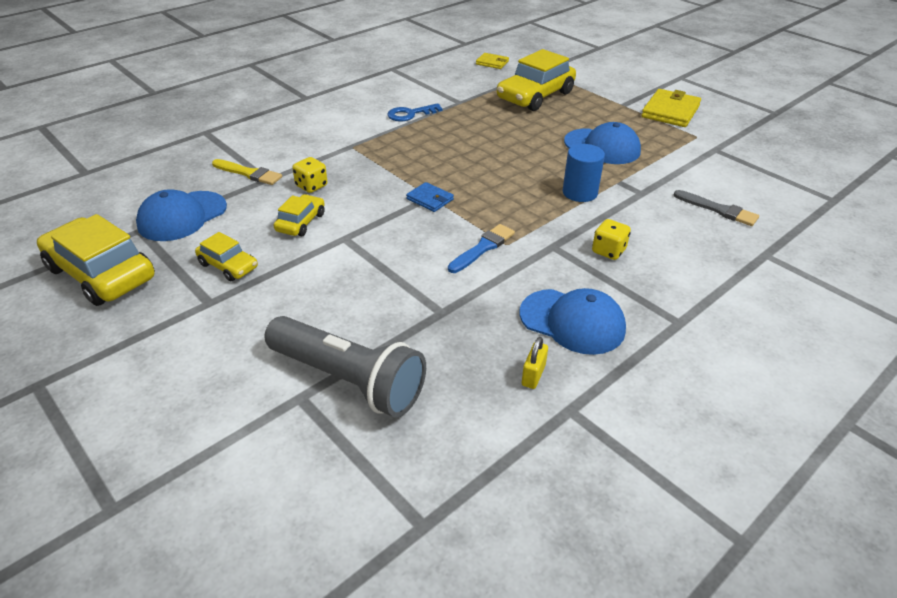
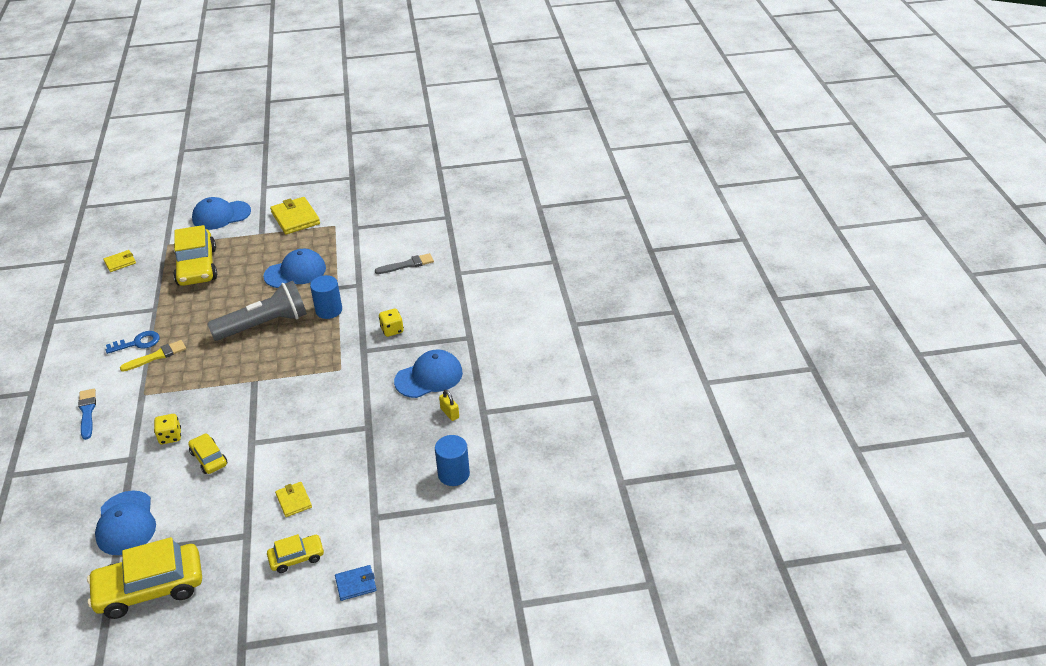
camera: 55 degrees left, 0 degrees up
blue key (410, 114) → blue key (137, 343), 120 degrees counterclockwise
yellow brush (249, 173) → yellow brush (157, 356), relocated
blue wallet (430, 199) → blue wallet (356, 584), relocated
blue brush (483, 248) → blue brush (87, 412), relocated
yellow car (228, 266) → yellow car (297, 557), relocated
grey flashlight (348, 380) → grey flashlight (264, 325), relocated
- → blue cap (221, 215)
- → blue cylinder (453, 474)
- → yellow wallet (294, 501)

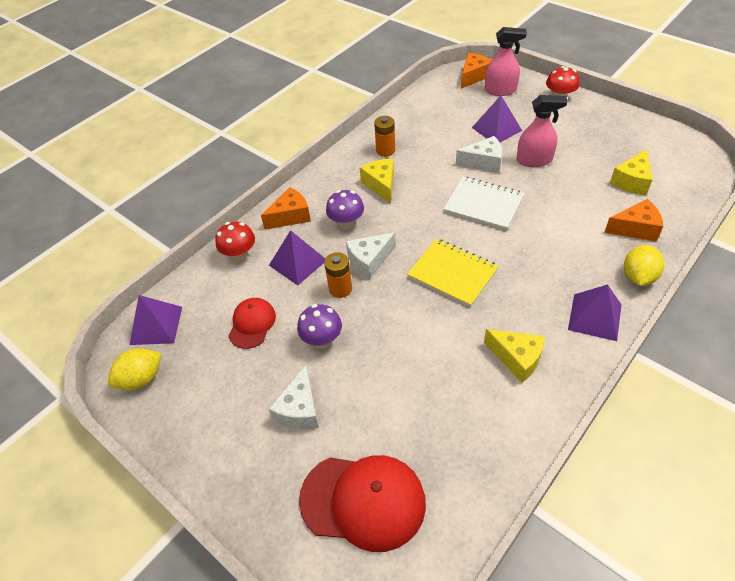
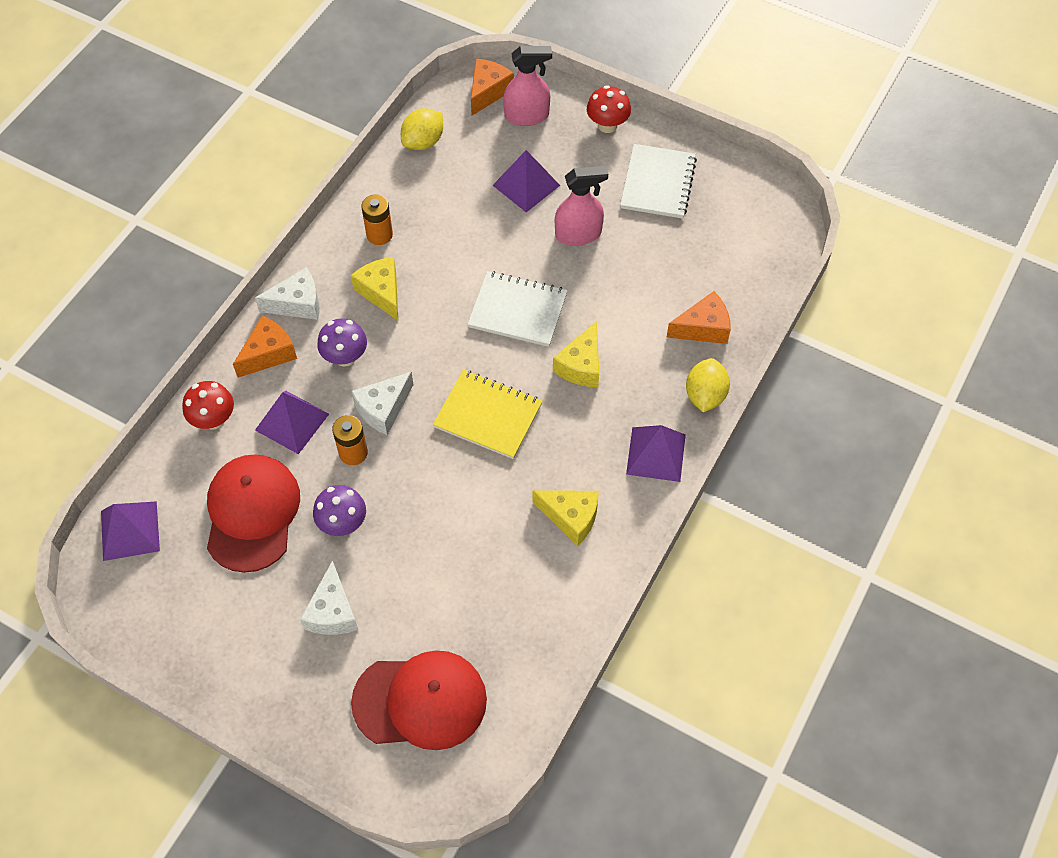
camera: 15 degrees left, 10 degrees up
white cheese (483, 162) → white cheese (297, 304), relocated
yellow cheese (631, 181) → yellow cheese (581, 366), relocated
red cap (252, 324) → red cap (252, 513), x1.75
yellow lemon (141, 379) → yellow lemon (423, 142), relocated
- → white notebook (658, 183)

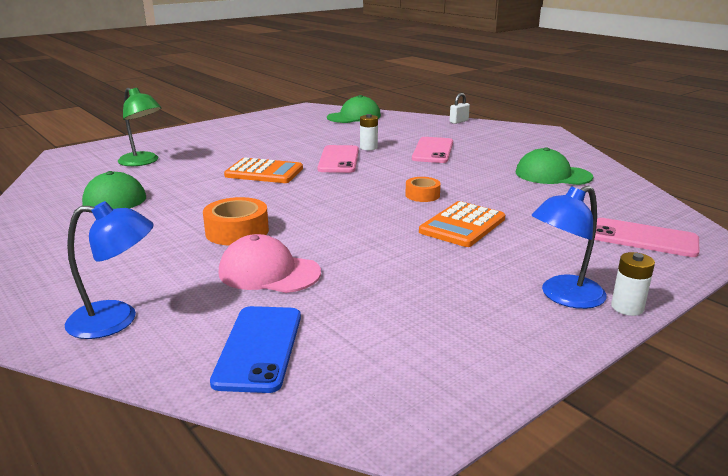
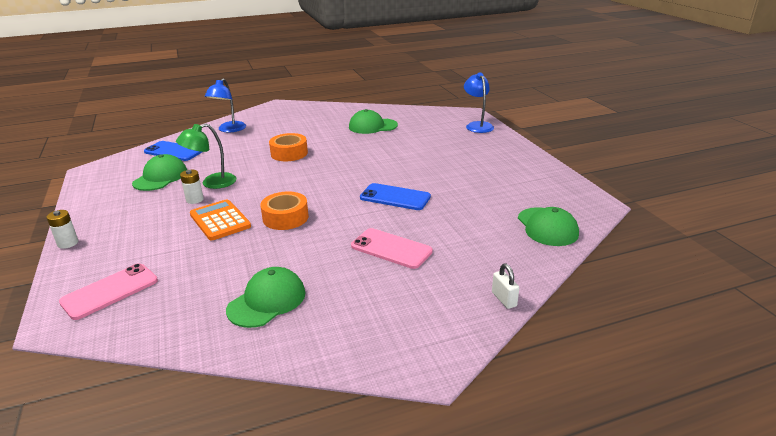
camera: 110 degrees right, 5 degrees up
green lamp (143, 162) → green lamp (212, 183), relocated
white battery (368, 147) → white battery (195, 200), relocated
pink phone (338, 160) → blue phone (395, 197)
orange calculator (264, 172) → -
orange tape (422, 195) → orange tape (285, 218), x1.59
blue lamp (563, 297) → blue lamp (477, 125), relocated
pink cap (269, 272) → -
- → green cap (160, 177)

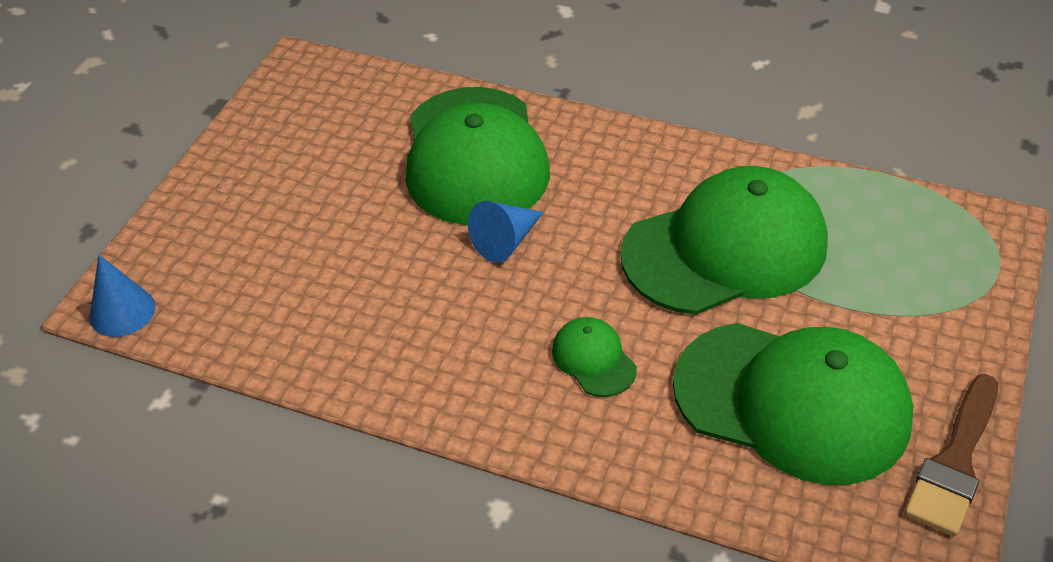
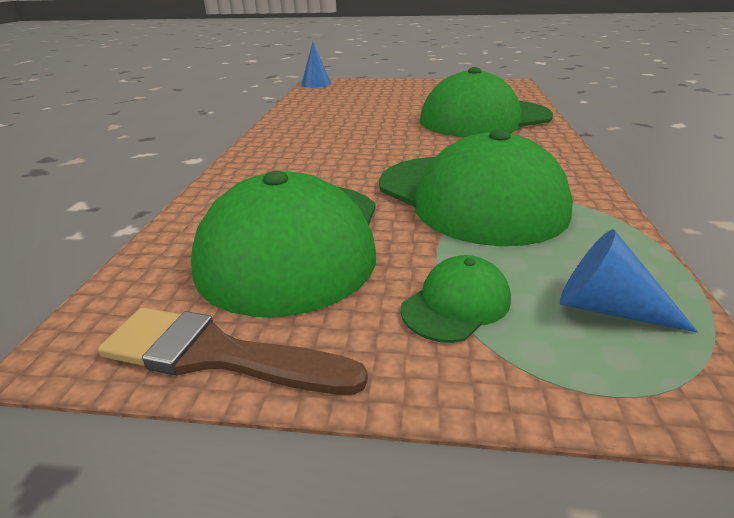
camera: 75 degrees right, 15 degrees down
blue cone (506, 241) → blue cone (606, 308), relocated
green cap (593, 359) → green cap (456, 304), relocated

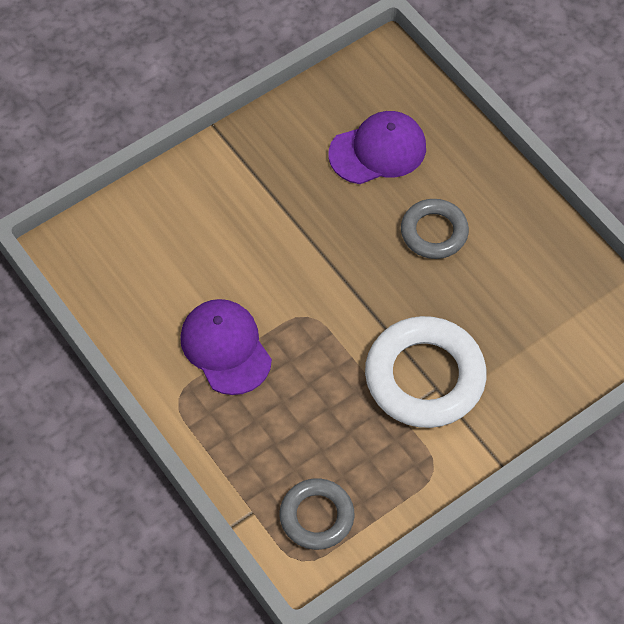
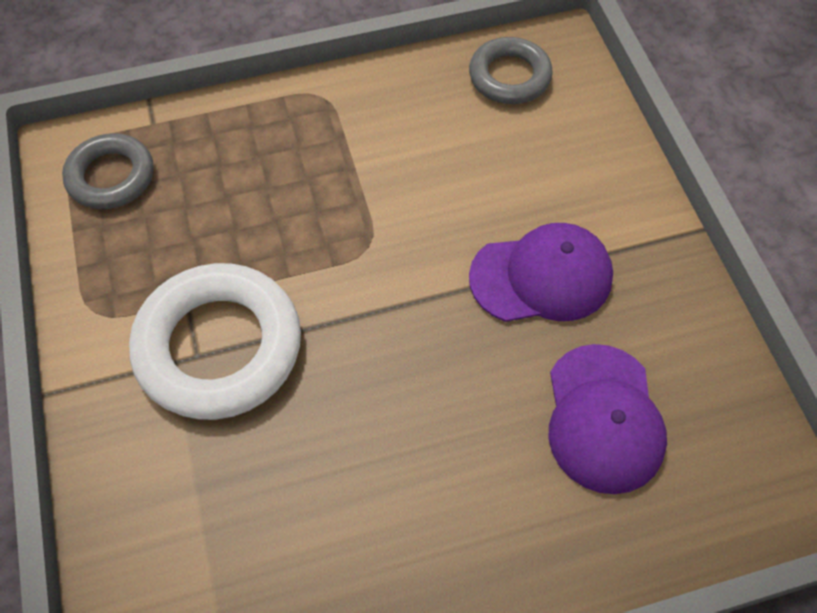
camera: 110 degrees right, 0 degrees up
grey ring (434, 232) → grey ring (509, 76), relocated
purple cap (226, 348) → purple cap (541, 277), relocated

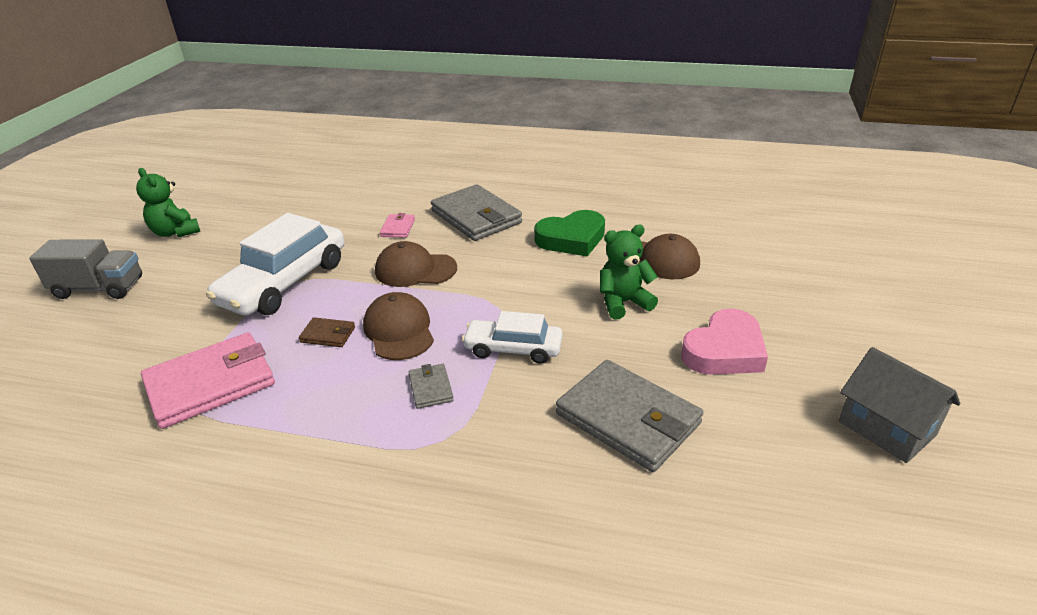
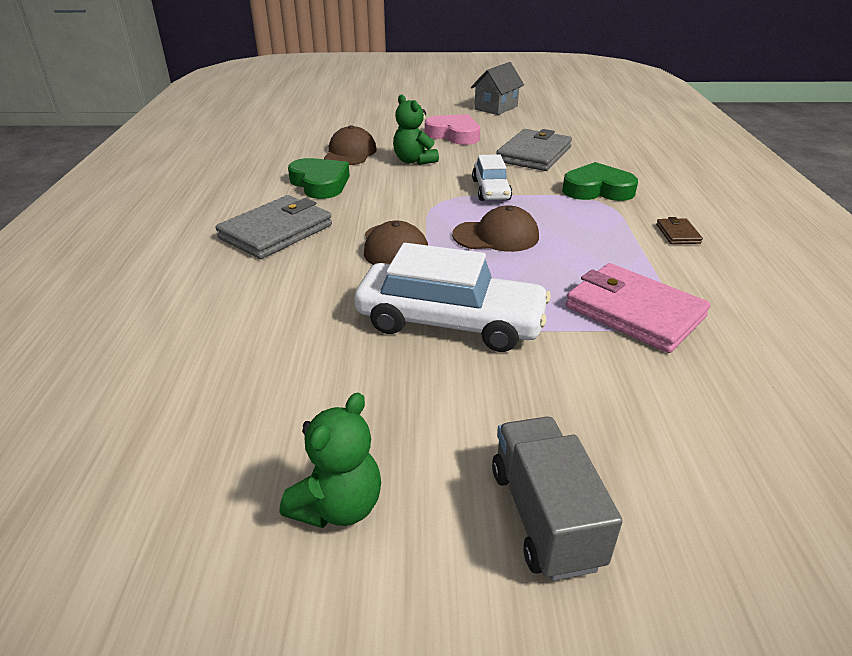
camera: 105 degrees left, 0 degrees up
pink wallet (398, 228) → -
brown cap (399, 330) → brown cap (496, 236), 150 degrees counterclockwise
brown wallet (328, 335) → brown wallet (677, 234), relocated
grey wallet (430, 388) → -
- → green heart (597, 190)

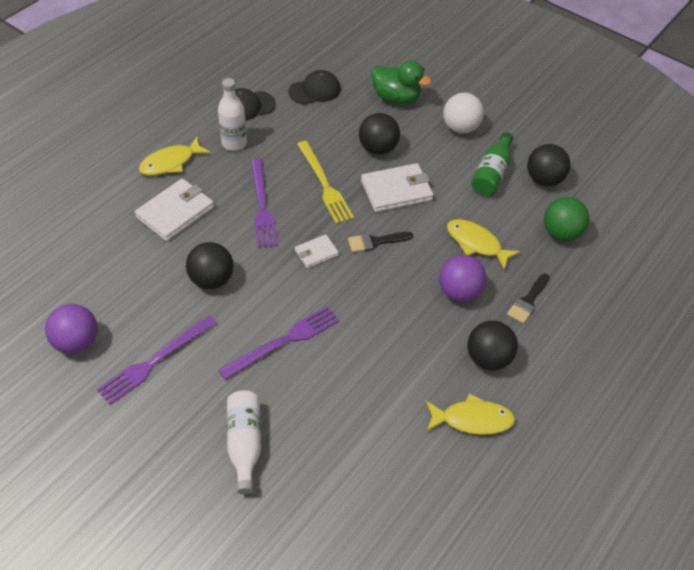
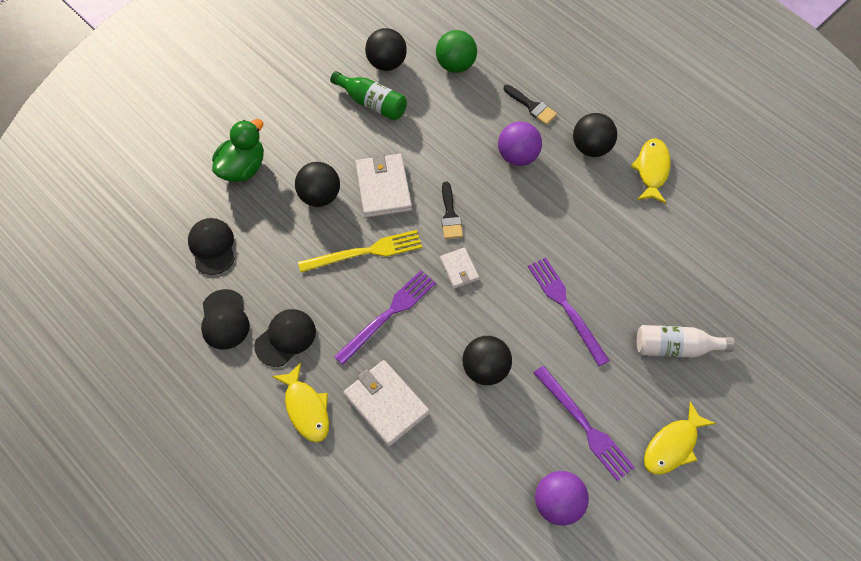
camera: 80 degrees left, 10 degrees up
white bottle (234, 143) → black cap (285, 338)
white ball (460, 128) → -
purple fork (262, 206) → purple fork (388, 314), 45 degrees counterclockwise
yellow fish (476, 243) → yellow fish (673, 445), relocated

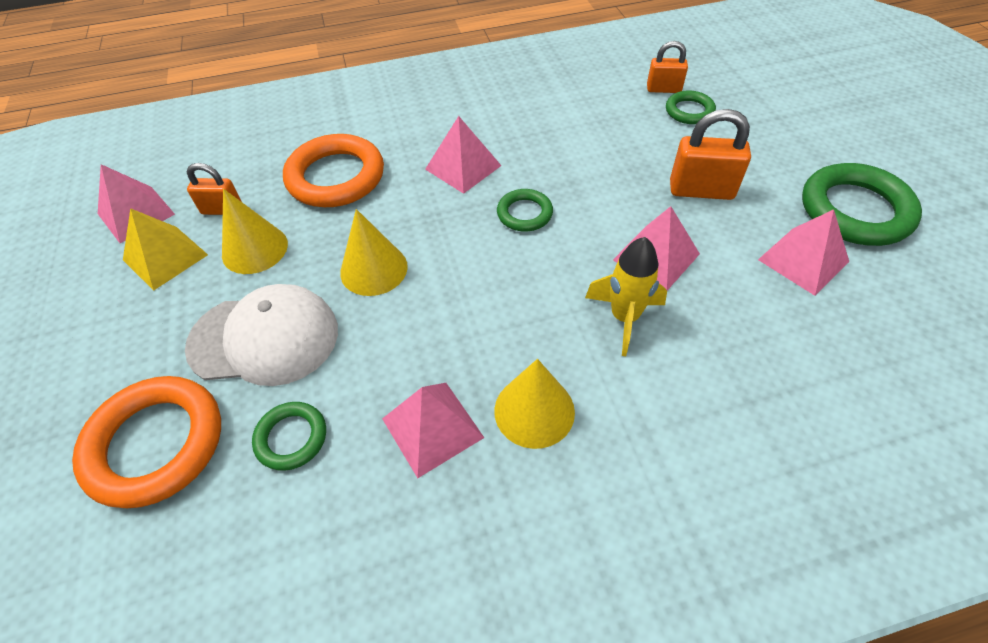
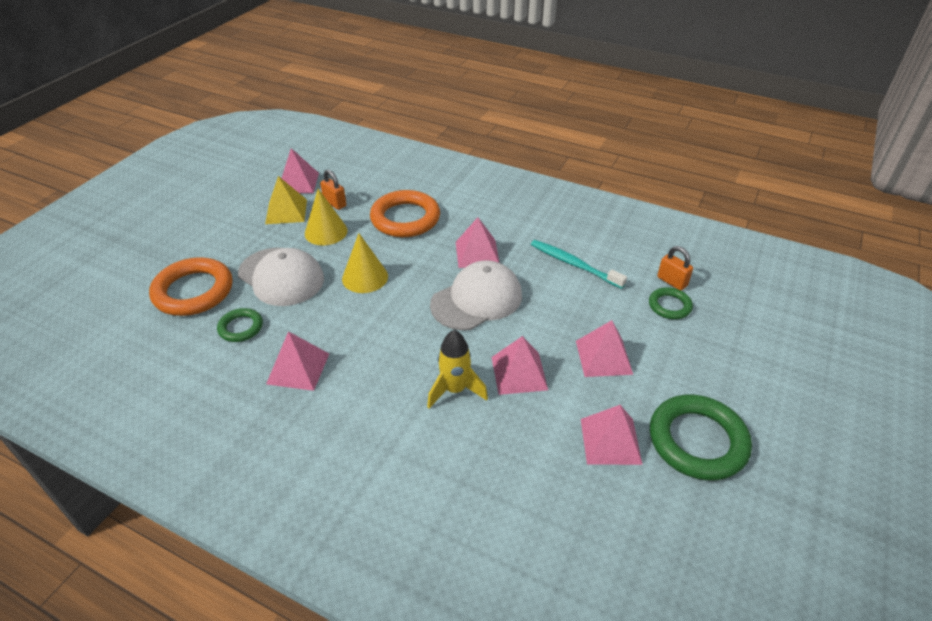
camera: 40 degrees right, 10 degrees down
orange padlock (701, 190) → pink pyramid (603, 357)
green ring (524, 213) → white cap (477, 300)
yellow cone (534, 411) → -
- → turquoise toothbrush (574, 264)

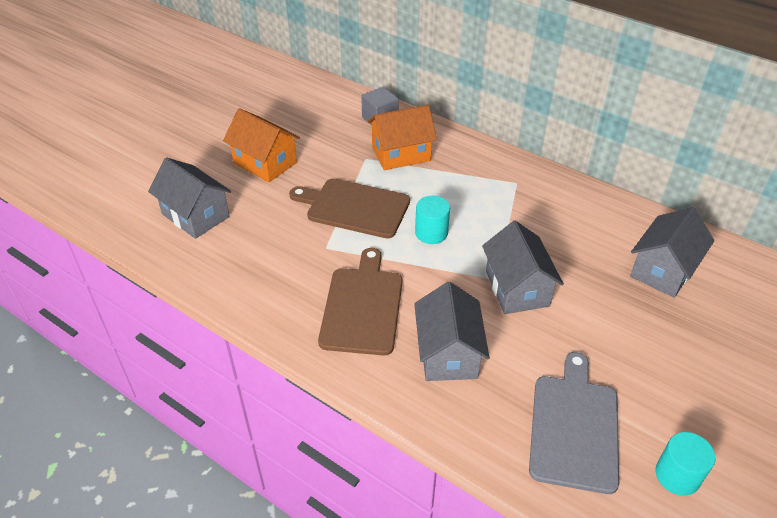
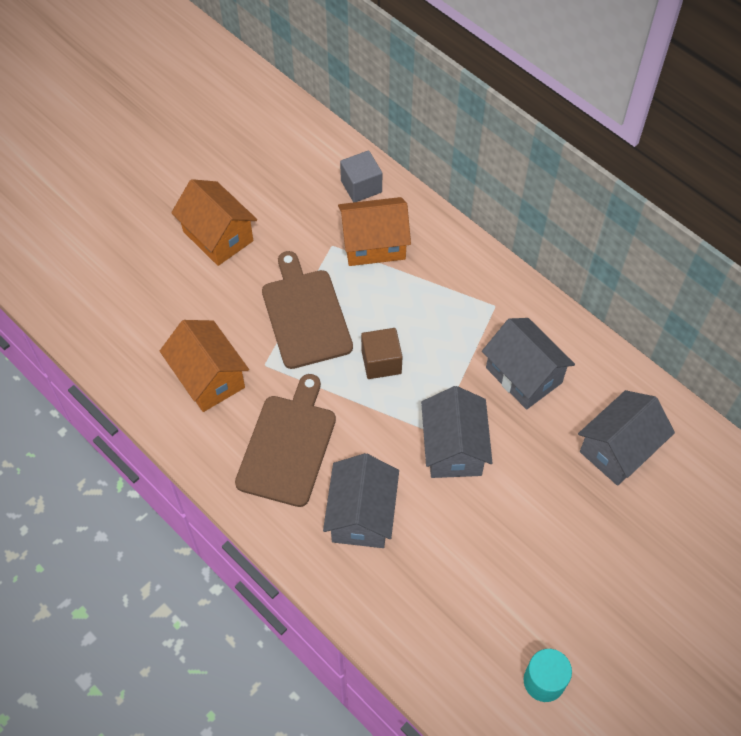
camera: 10 degrees right, 15 degrees up
grey house (195, 215) → grey house (523, 375), relocated
brown cutting board (354, 207) → brown cutting board (305, 315), 45 degrees clockwise
turquoise cylinder (431, 233) → brown cube (381, 362)
grey cutting board (574, 427) → -
- → orange house (208, 378)

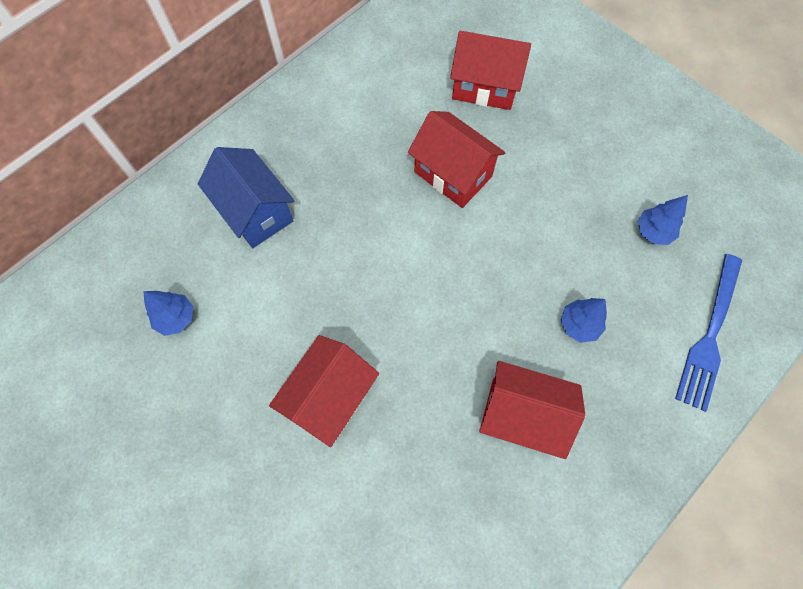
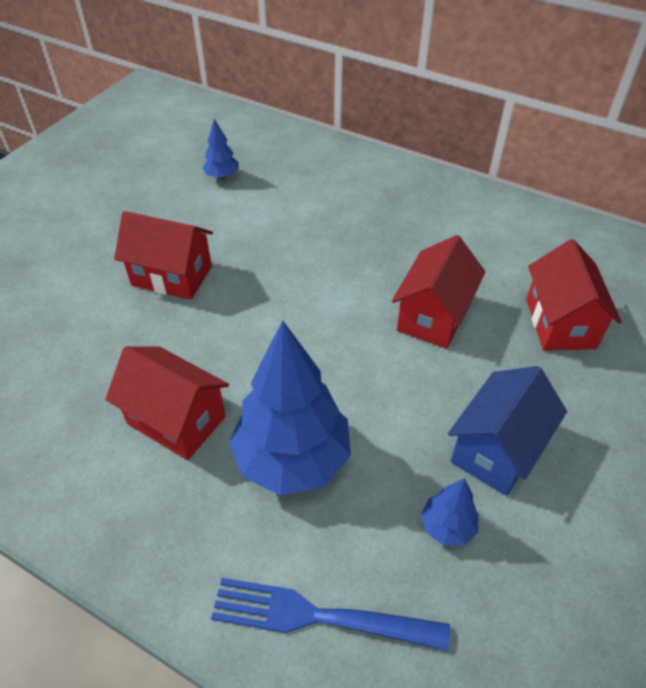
camera: 75 degrees right, 20 degrees down
blue house (255, 212) → blue house (497, 450), relocated
blue tree (579, 325) → blue tree (292, 459), x2.21
red house (521, 415) → red house (176, 420), 60 degrees counterclockwise

